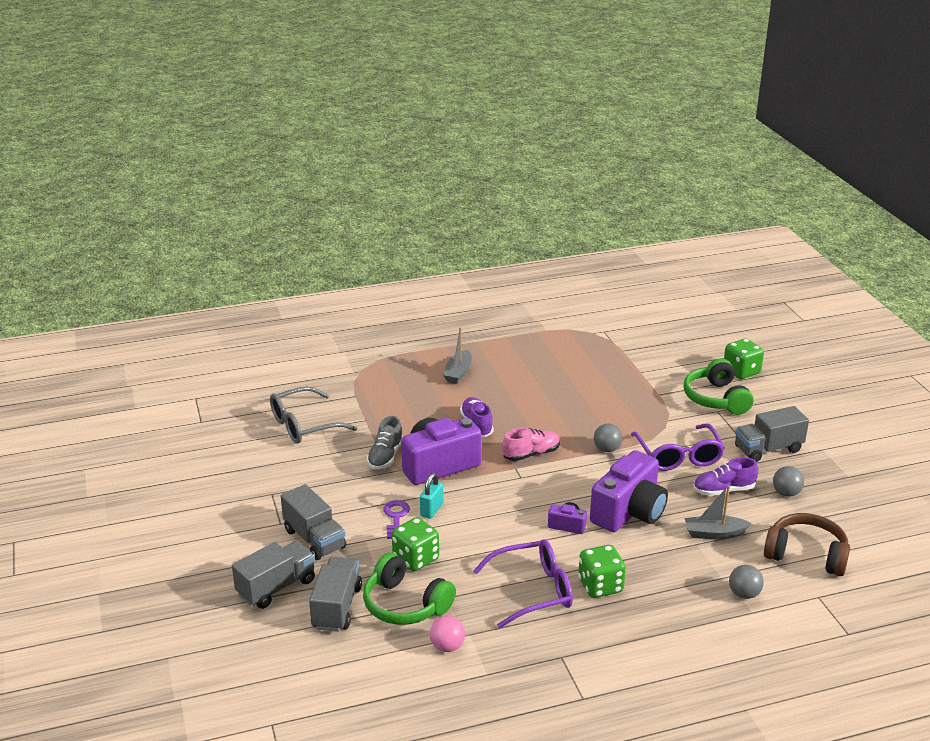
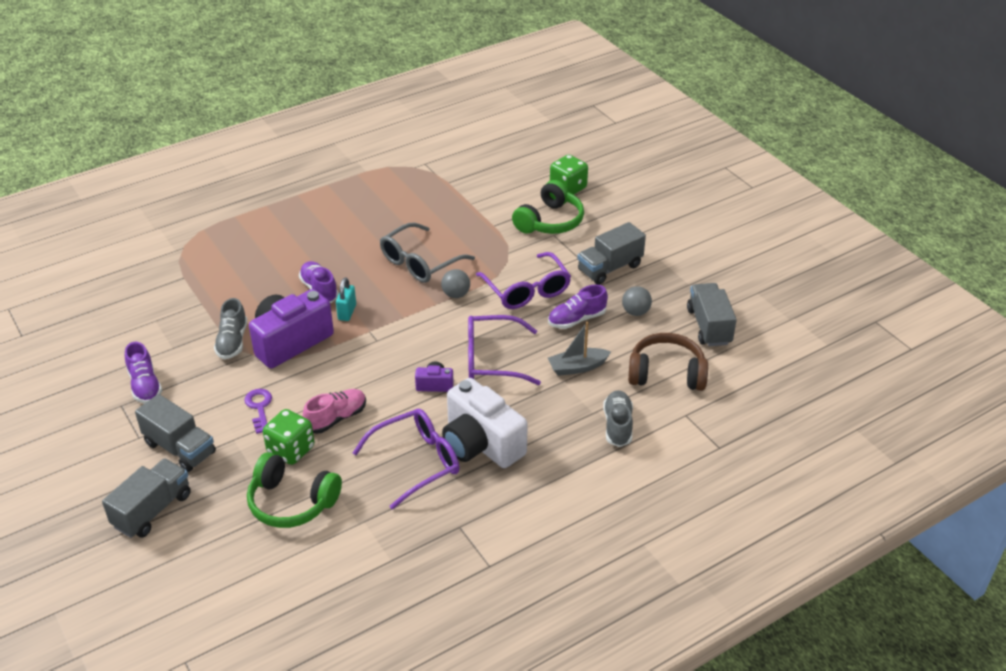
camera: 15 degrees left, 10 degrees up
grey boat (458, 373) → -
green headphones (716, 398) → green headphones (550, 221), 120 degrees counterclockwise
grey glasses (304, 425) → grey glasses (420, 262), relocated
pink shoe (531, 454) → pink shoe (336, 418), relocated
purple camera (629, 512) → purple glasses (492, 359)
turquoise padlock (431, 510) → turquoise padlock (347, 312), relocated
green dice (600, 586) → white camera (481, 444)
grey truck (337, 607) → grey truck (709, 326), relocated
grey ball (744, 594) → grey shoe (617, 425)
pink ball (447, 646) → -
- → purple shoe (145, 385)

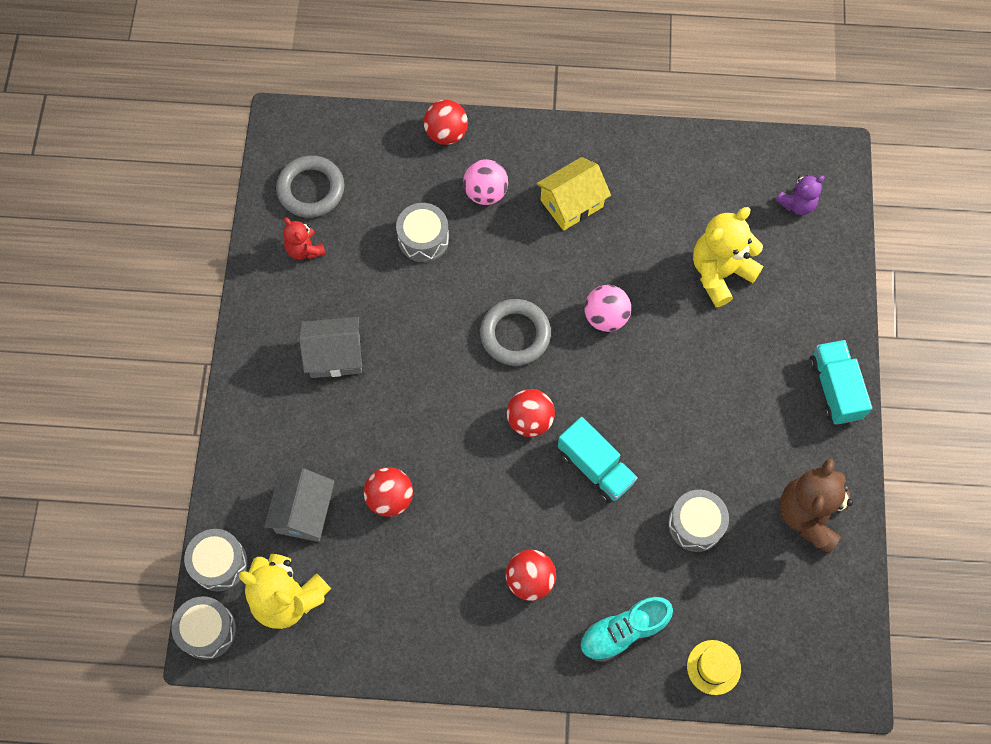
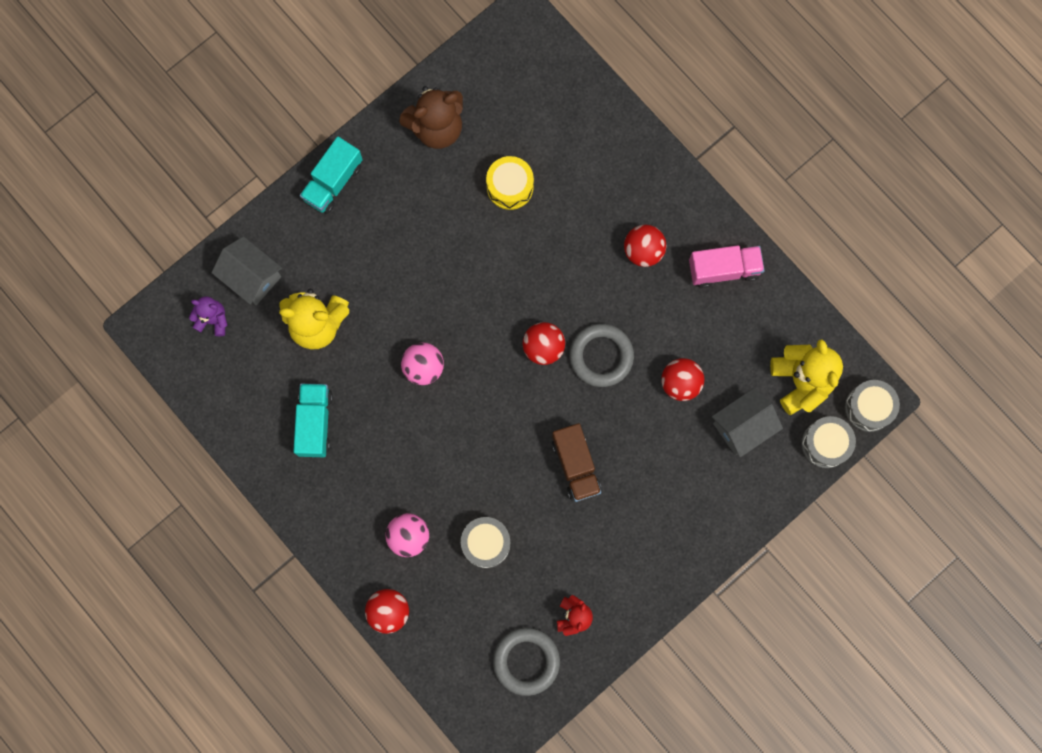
camera: 135 degrees left, 10 degrees up
yellow house (571, 203) → -
grey ring (515, 334) → grey ring (601, 356), relocated
grey house (335, 355) → grey house (251, 277), relocated
turquoise truck (595, 467) → turquoise truck (315, 423), relocated
grey drum (695, 524) → yellow drum (510, 187)
turquoise shoe (623, 632) → -
yellow hat (713, 667) → -
- → pink truck (723, 269)
- → brown truck (575, 466)

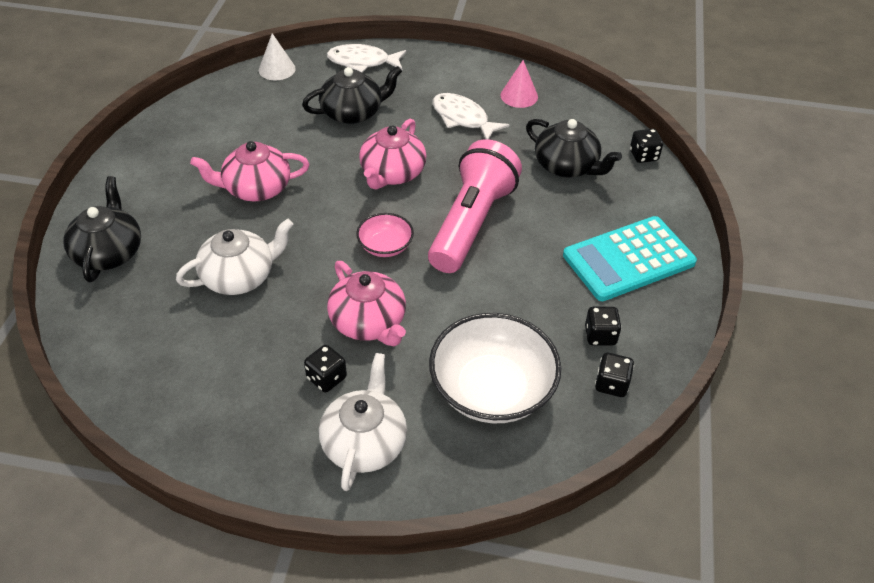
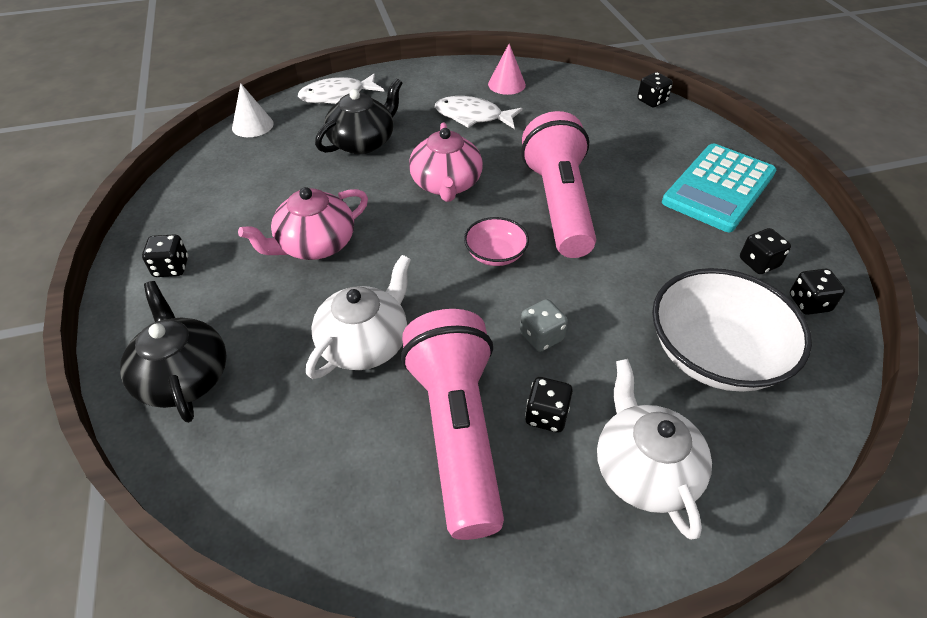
camera: 25 degrees left, 0 degrees up
black teapot (567, 166) → -
pink teapot (369, 322) → grey dice (541, 337)
- → black dice (171, 268)
- → pink flashlight (457, 432)

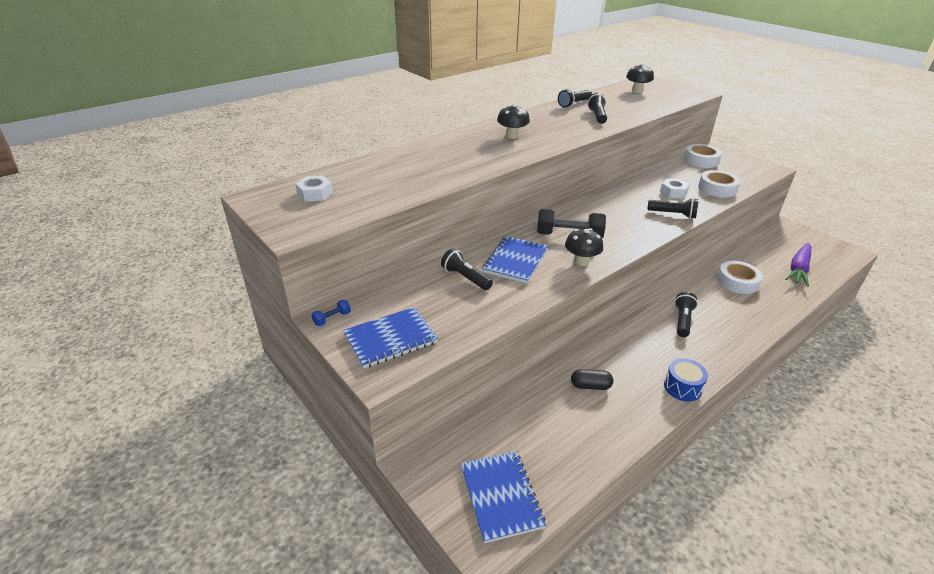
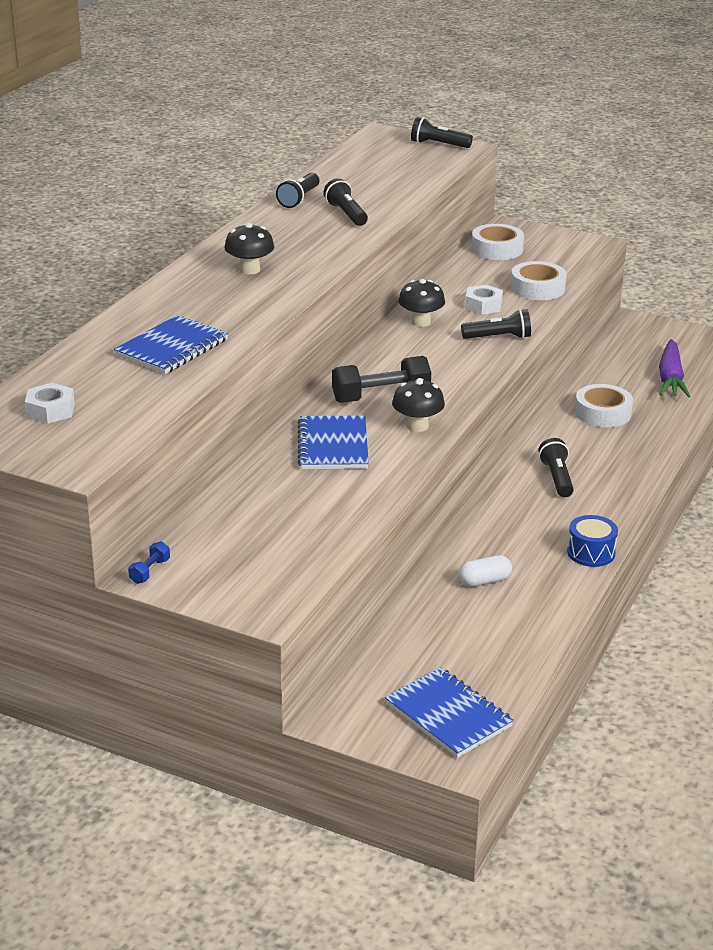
camera: 25 degrees left, 5 degrees down
black mushroom (637, 91) → black mushroom (421, 322), relocated
black flashlight (465, 278) → black flashlight (438, 145), relocated
blue notebook (390, 339) → blue notebook (172, 348), relocated
black capsule (590, 386) → white capsule (484, 581)

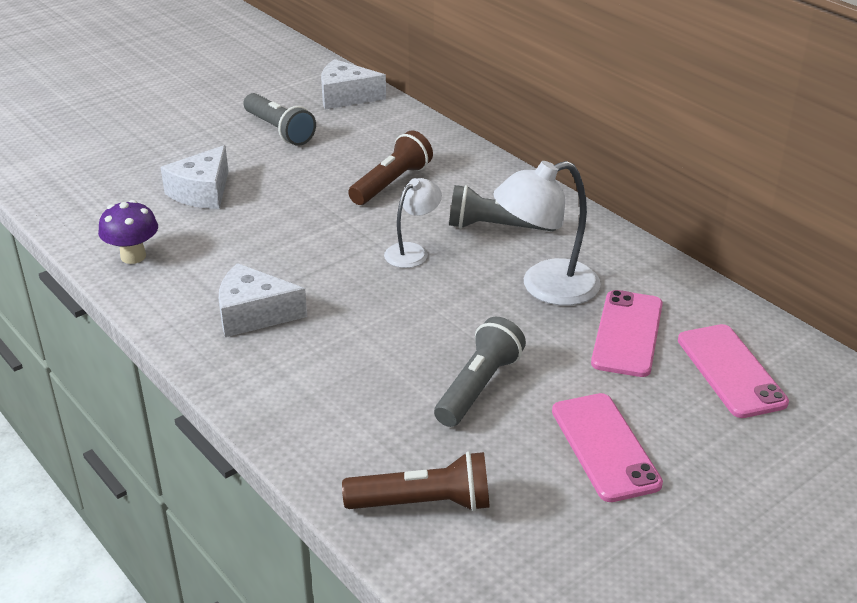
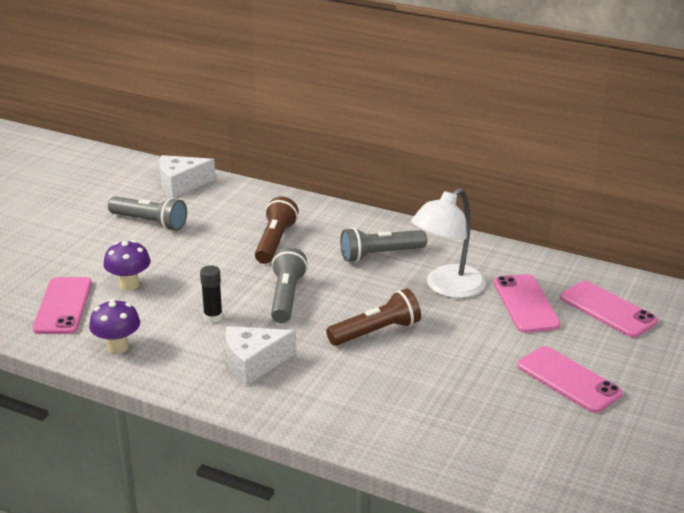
camera: 25 degrees left, 5 degrees down
white cheese (202, 192) → purple mushroom (129, 284)
white lamp (412, 251) → -
grey flashlight (478, 387) → grey flashlight (286, 297), relocated
brown flashlight (423, 503) → brown flashlight (376, 332), relocated
- → black glue stick (213, 317)
- → pink phone (63, 306)

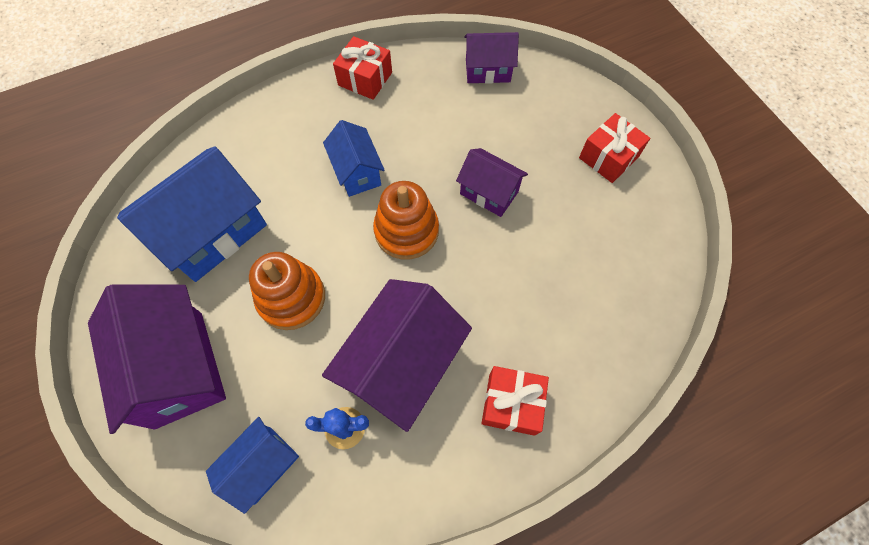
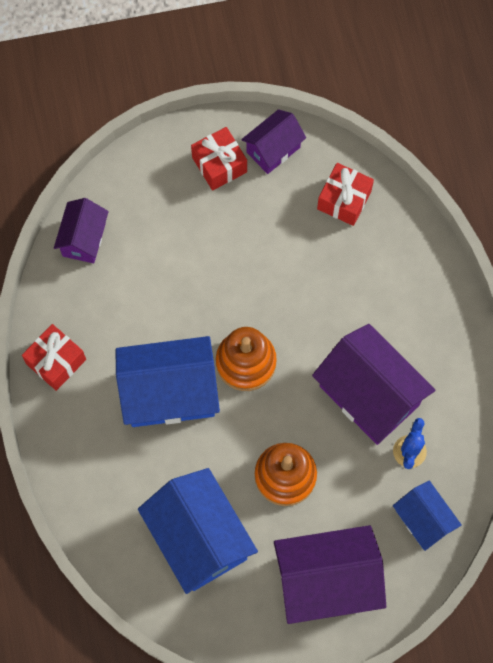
camera: 75 degrees left, 5 degrees up
blue house (357, 172) → blue house (169, 393), x1.77
purple house (489, 193) → purple house (273, 149), relocated
red gift (511, 404) → red gift (344, 200), relocated

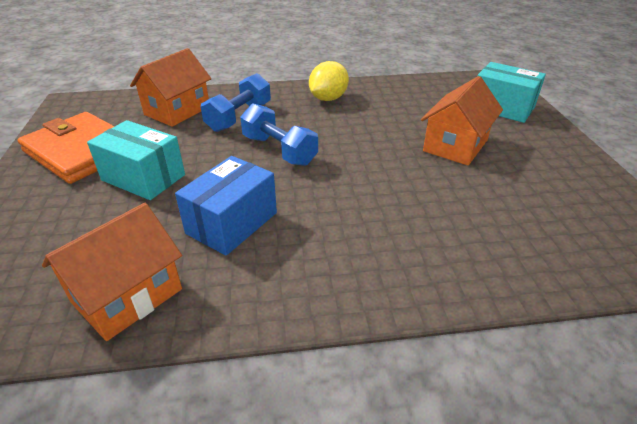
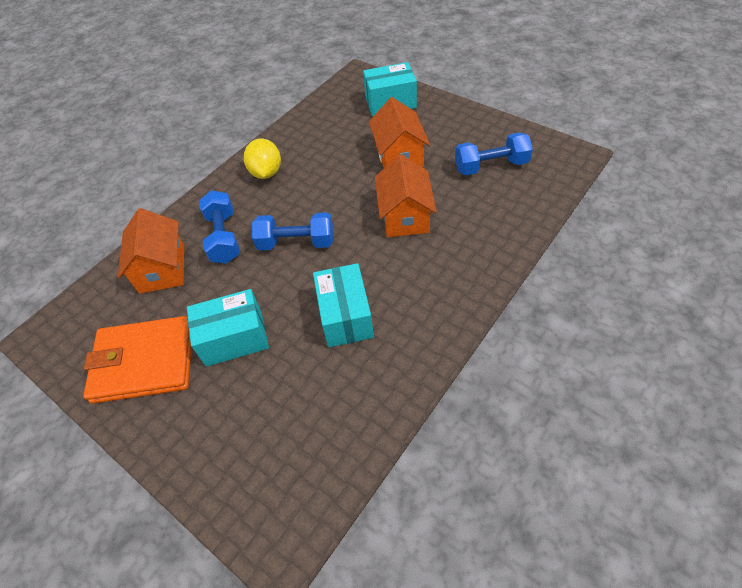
camera: 40 degrees left, 15 degrees up
blue box (232, 223) → turquoise box (345, 316)
orange house (127, 296) → orange house (405, 216), relocated
- → blue dumbbell (491, 166)

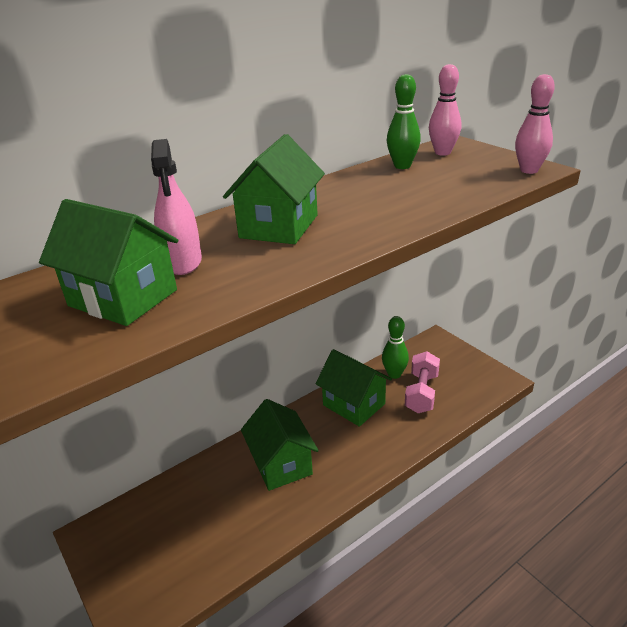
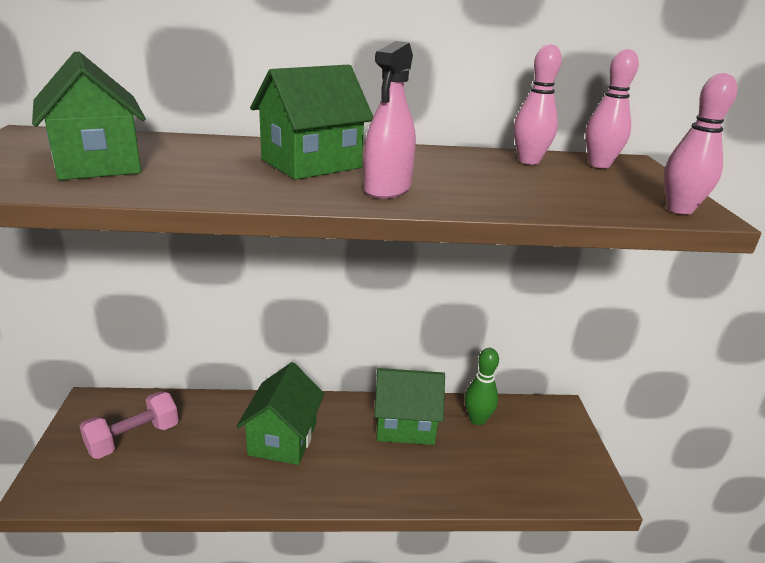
camera: 30 degrees right, 5 degrees down
green bowling pin (402, 166) → pink bowling pin (528, 161)
pink spray bottle (183, 262) → pink spray bottle (387, 189), relocated
green house (354, 404) → green house (405, 425), 75 degrees counterclockwise
pink dumbbell (421, 393) → pink dumbbell (133, 438), relocated

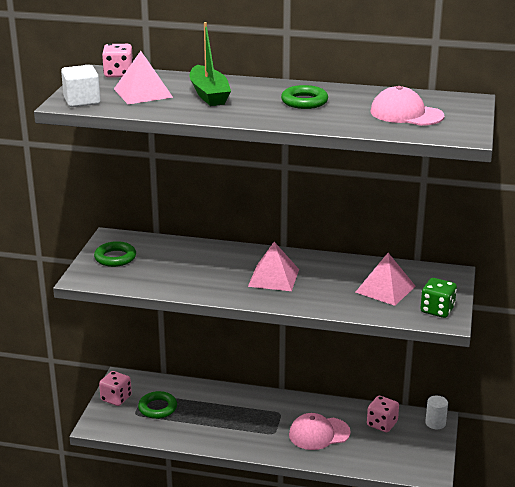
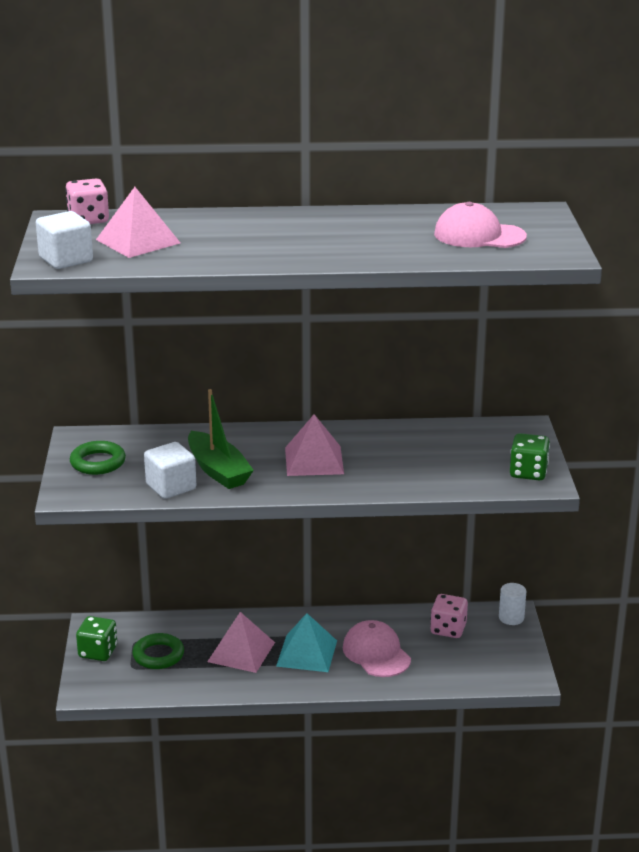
camera: 15 degrees left, 0 degrees up
green boat (209, 94) → green boat (218, 470), relocated
green ring (304, 101) → -
pink pyramid (385, 289) → pink pyramid (241, 652), relocated
pink dice (116, 398) → green dice (98, 652)
pink cap (319, 433) → pink cap (376, 653), 90 degrees clockwise
- → white cube (171, 487)
- → turquoise pyramid (306, 653)

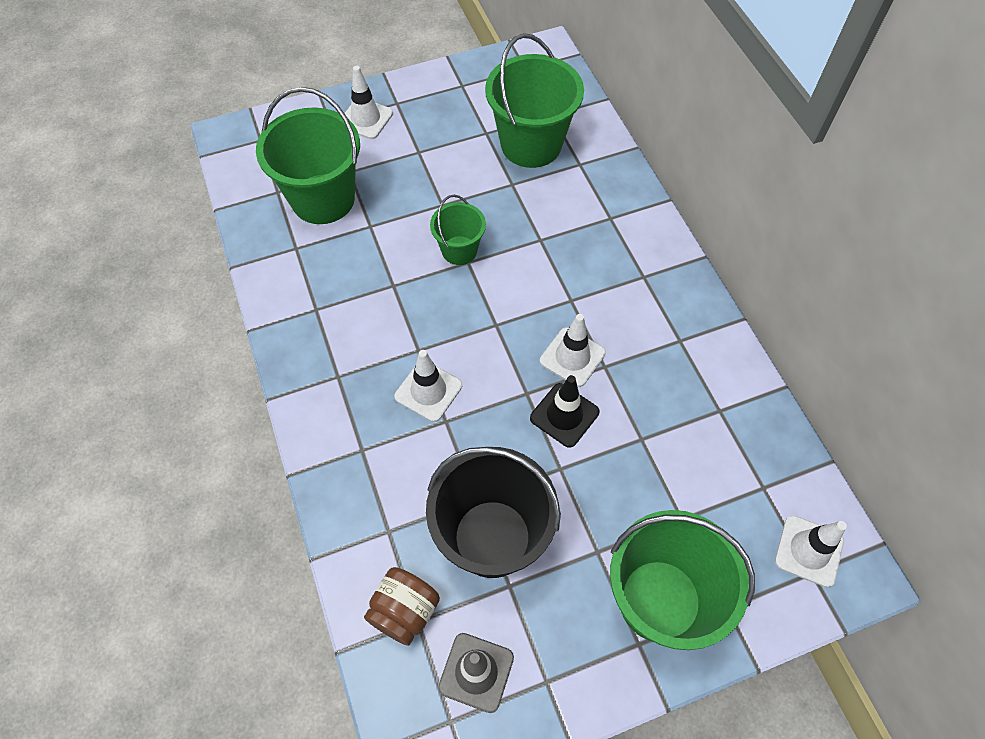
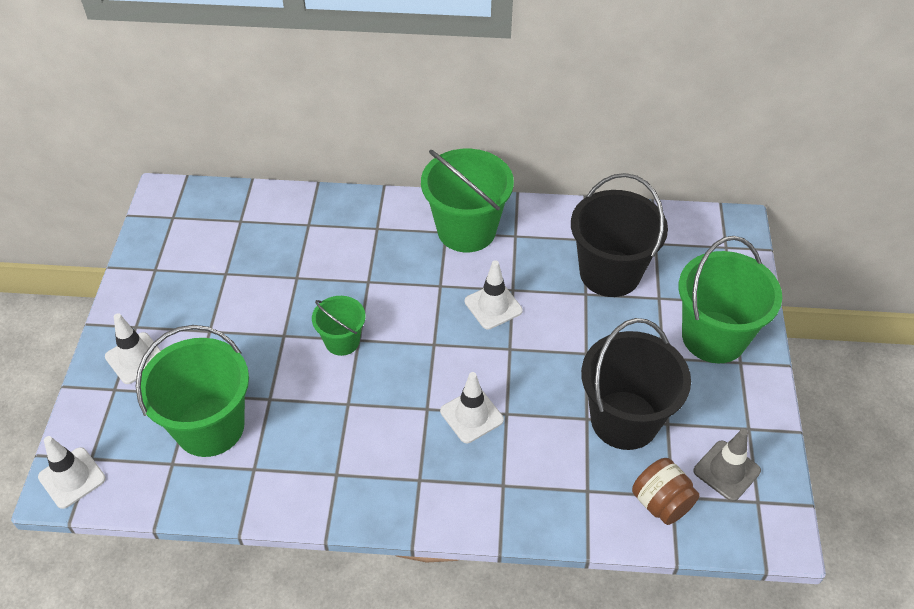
camera: 65 degrees left, 10 degrees down
green bucket (531, 144) → green bucket (466, 230), relocated
black traffic cone (564, 415) → -
white traffic cone (809, 551) → white traffic cone (72, 478), relocated
- → black bucket (610, 273)

